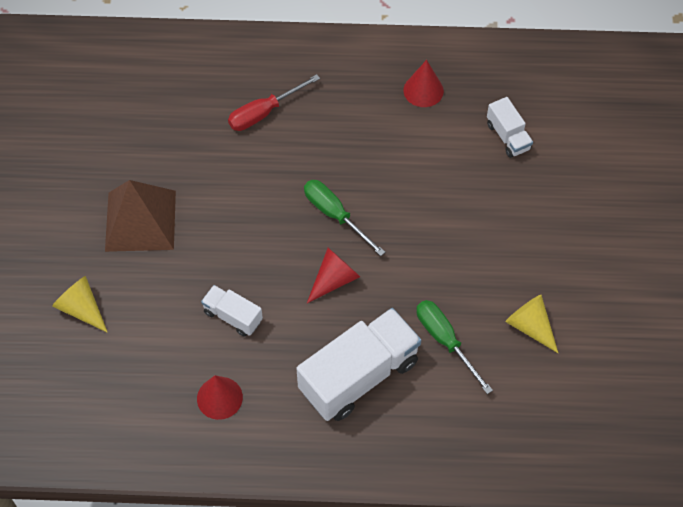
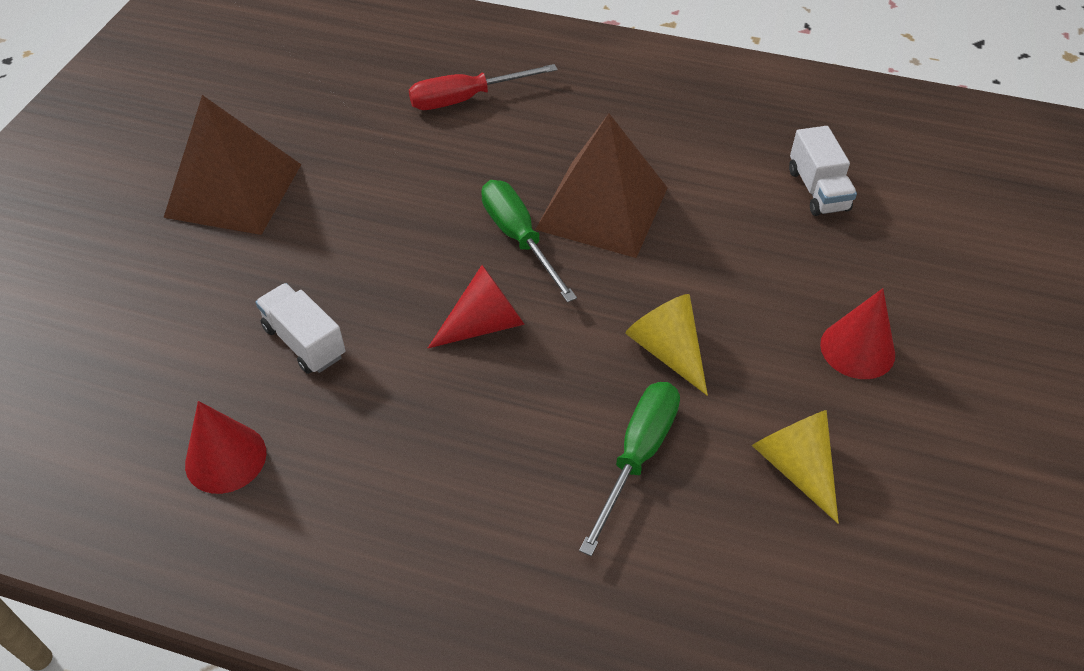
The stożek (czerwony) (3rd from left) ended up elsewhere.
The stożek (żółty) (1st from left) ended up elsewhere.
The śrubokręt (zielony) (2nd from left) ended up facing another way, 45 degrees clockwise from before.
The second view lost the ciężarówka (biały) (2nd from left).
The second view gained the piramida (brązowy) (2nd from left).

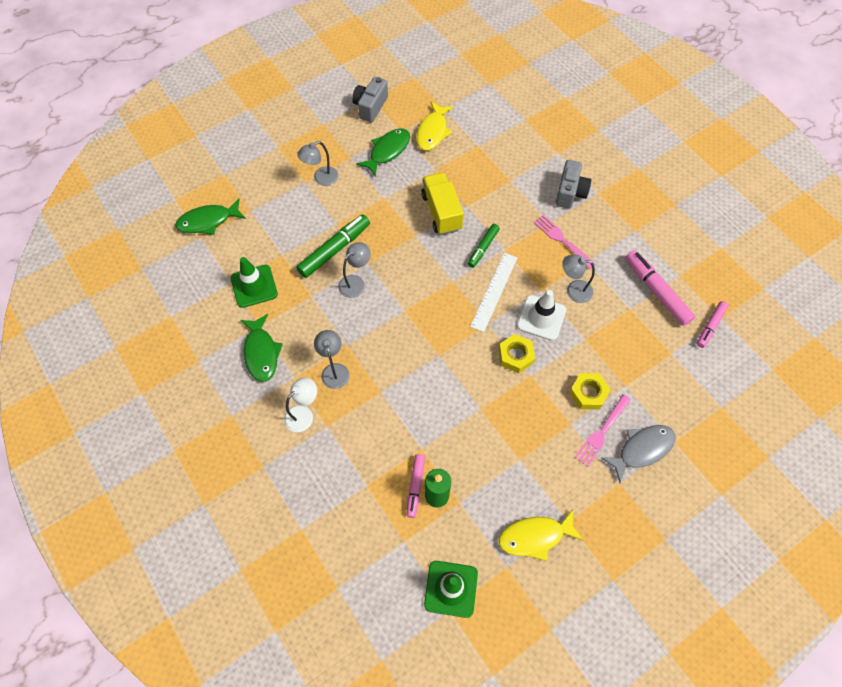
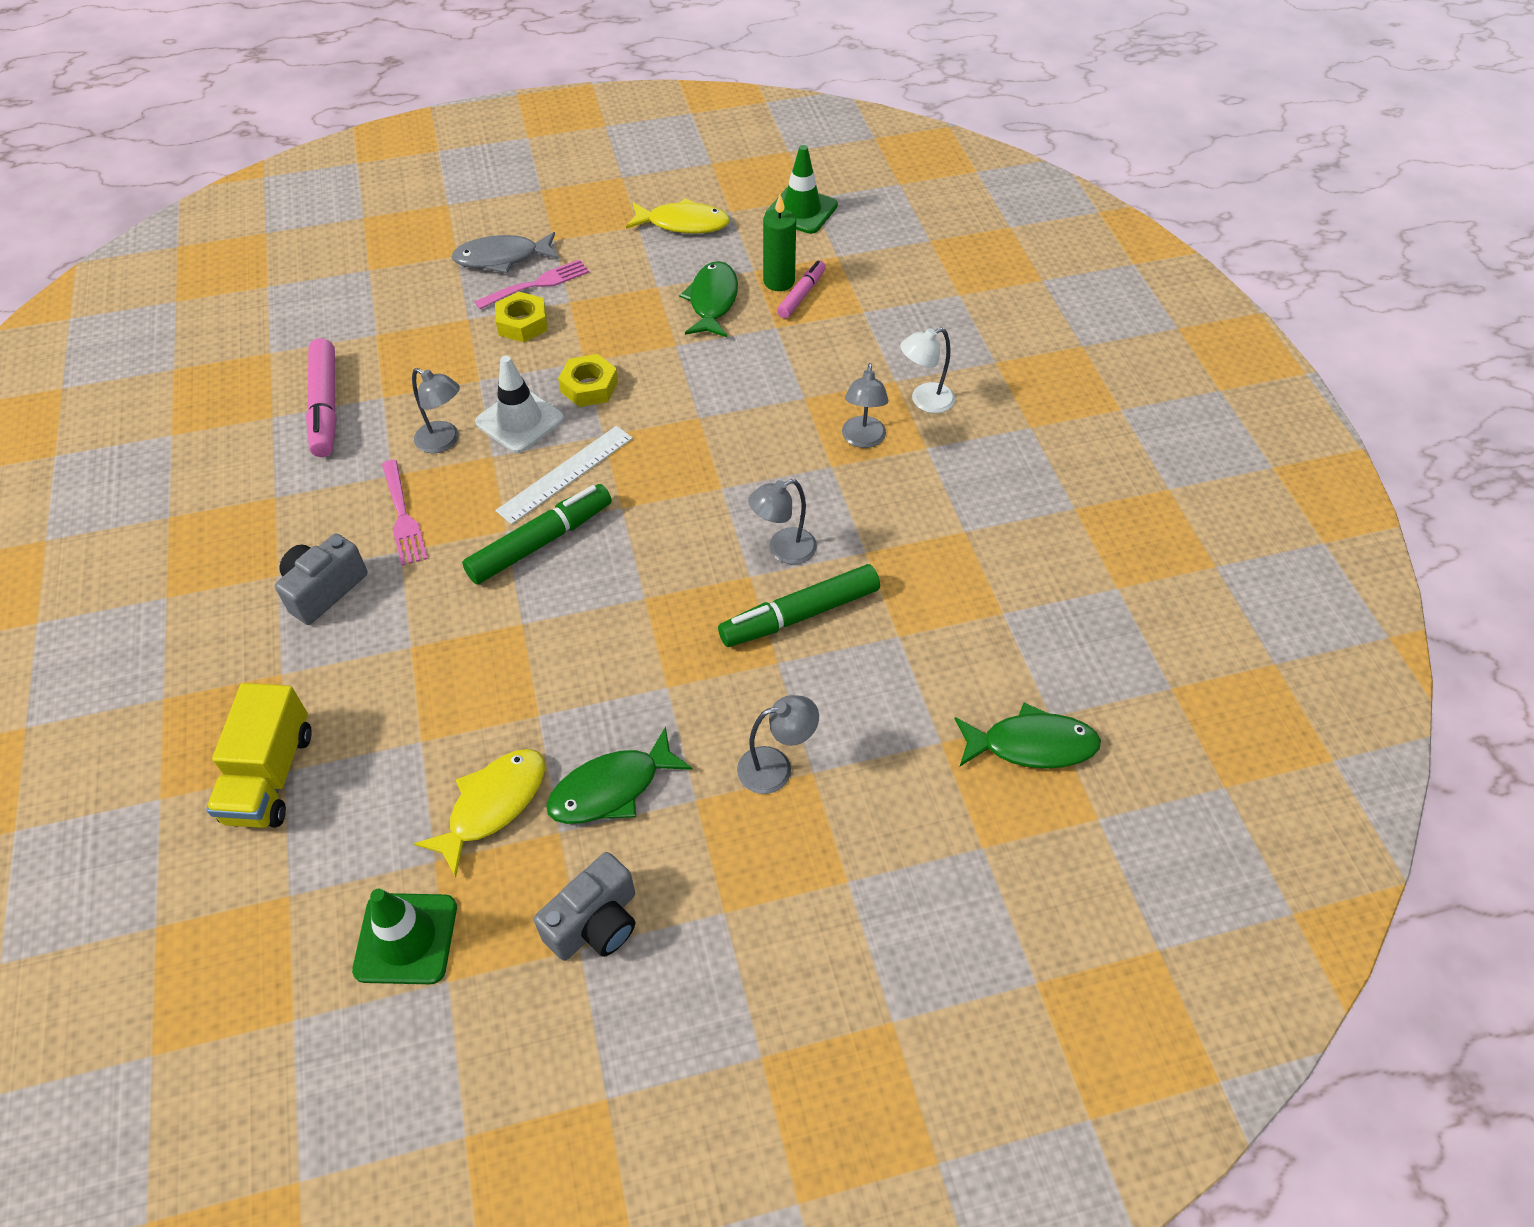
The ciężarówka (żółty) ended up elsewhere.
The size of the flamaster (zielony) (2nd from left in the first image) changed by a factor of 1.65.
The pachołek (zielony) (1st from left) ended up elsewhere.
The second view lost the flamaster (różowy) (3rd from left).
The ryba (zielony) (2nd from left) ended up elsewhere.

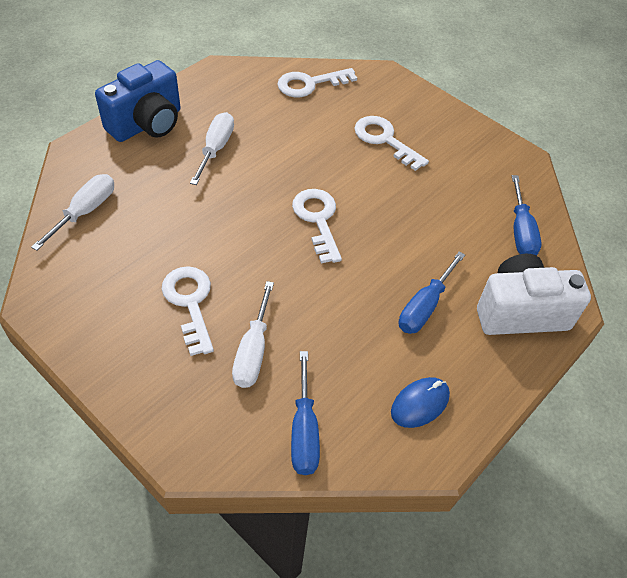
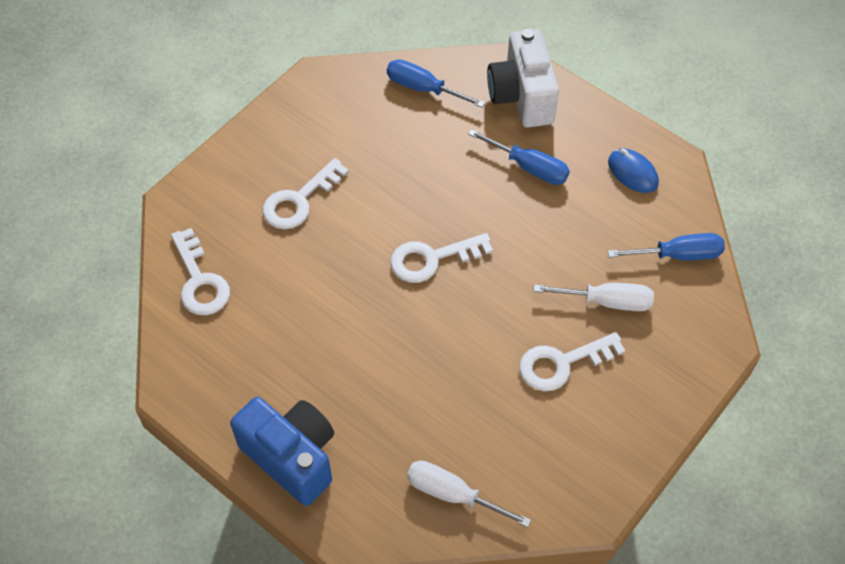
The second view lost the śrubokręt (biały) (2nd from left).
The śrubokręt (niebieski) (3rd from left in the first image) ended up facing another way, 150 degrees counterclockwise from before.

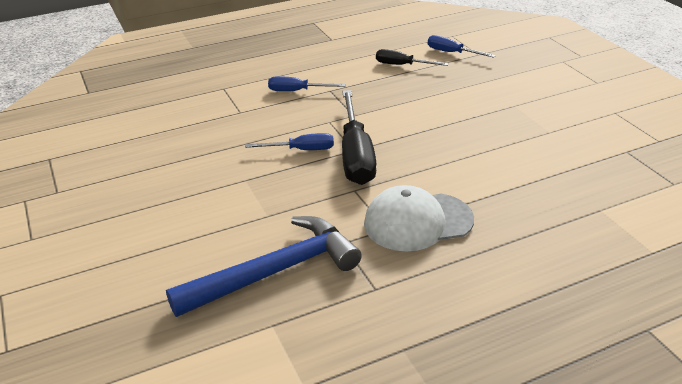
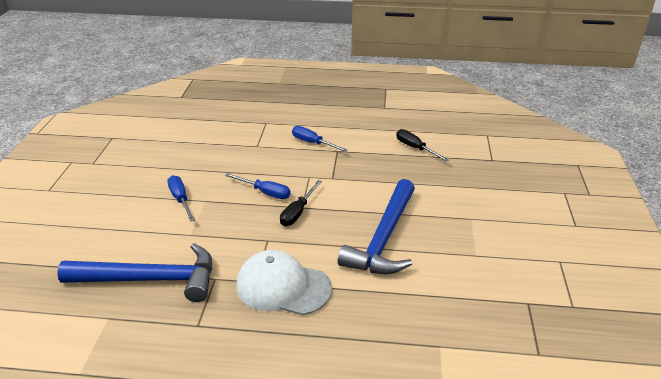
The śrubokręt (niebieski) (3rd from left in the first image) ended up elsewhere.
The size of the śrubokręt (czarny) (1st from left) changed by a factor of 0.54.
The second view gained the młotek (niebieski) (2nd from left).

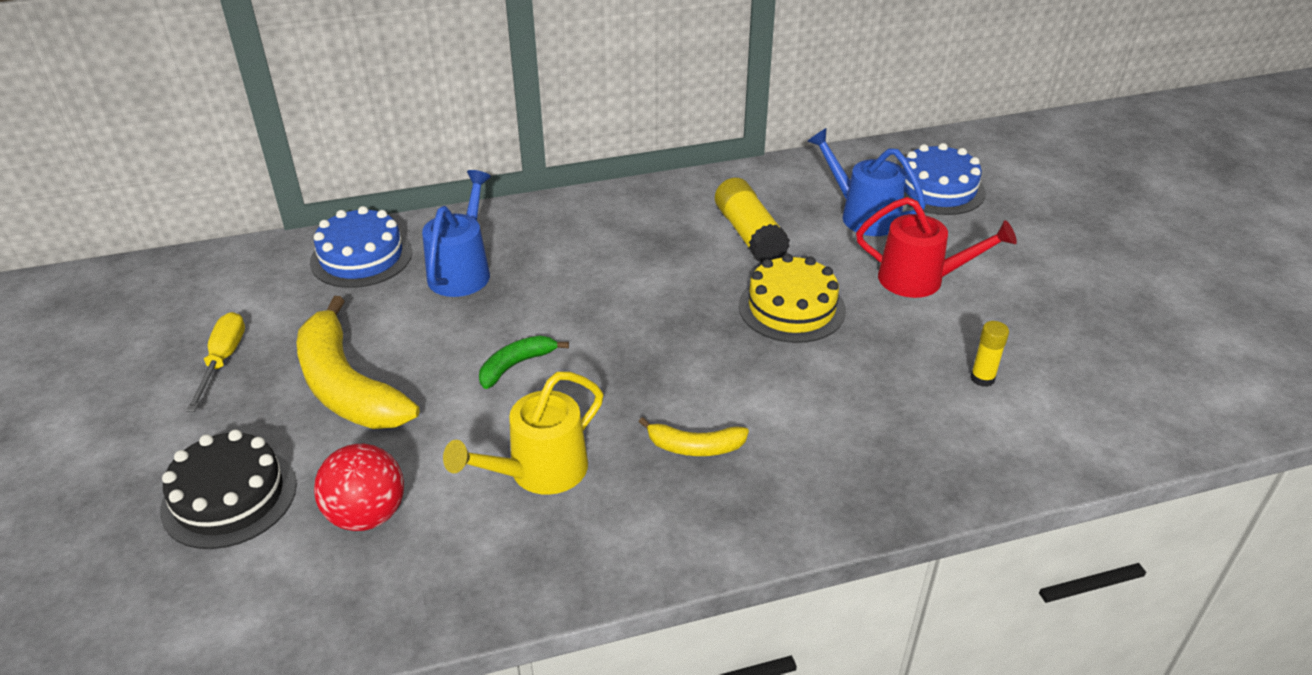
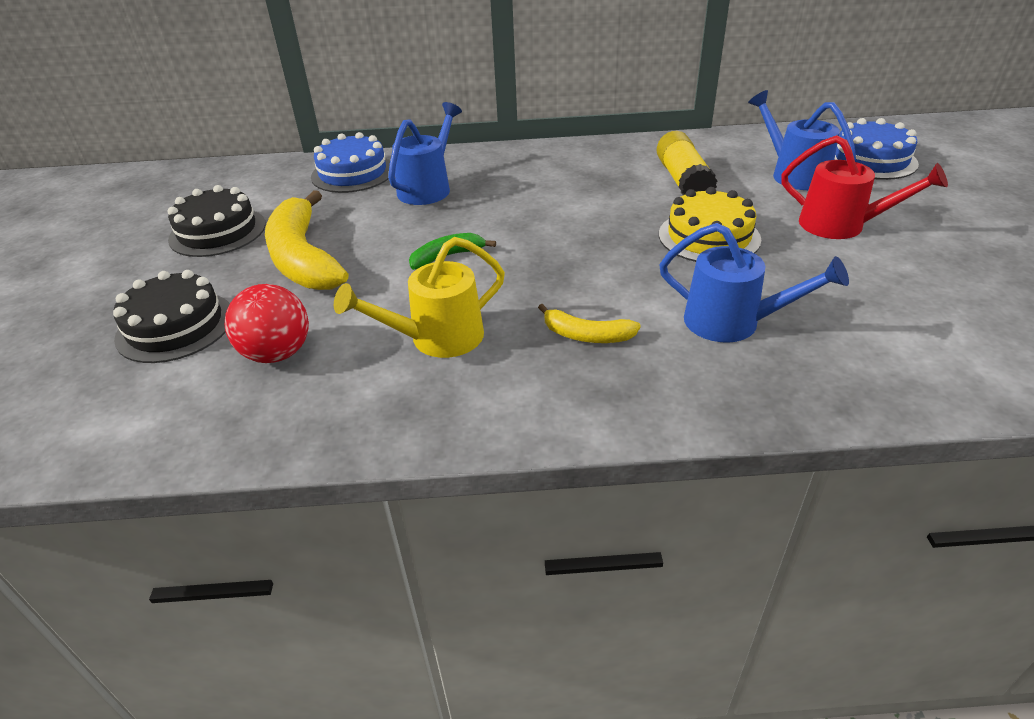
Where the śrubokręt (żółty) stood, the tort (czarny) (2nd from left) came to stand.
The second view lost the klej w sztyfcie (żółty) (2nd from left).
The second view gained the konewka (niebieski) (2nd from left).

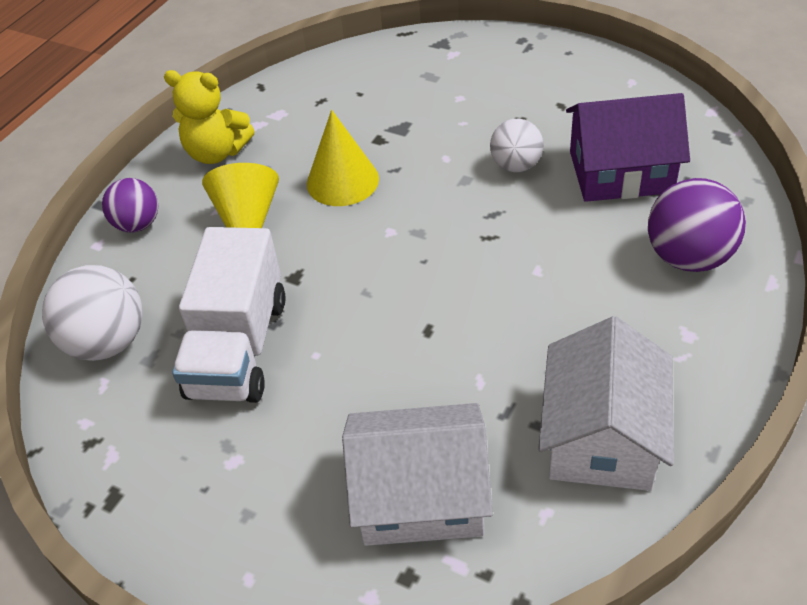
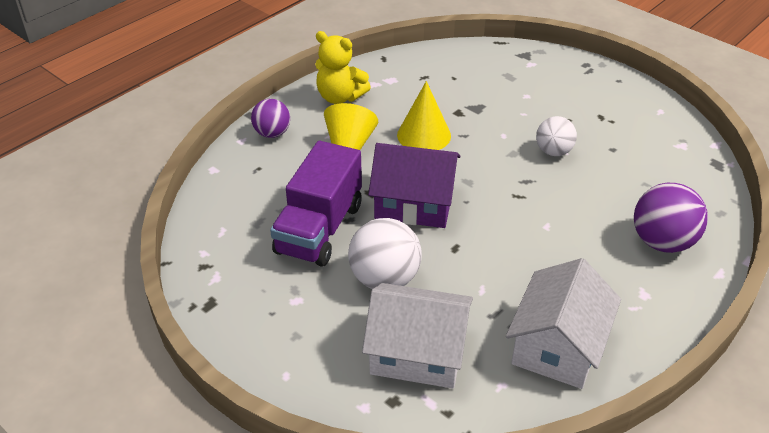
The domek (fioletowy) ended up elsewhere.
What was the ciężarówka (biały) turned into the ciężarówka (fioletowy).
The piłka (biały) (1st from left) ended up elsewhere.

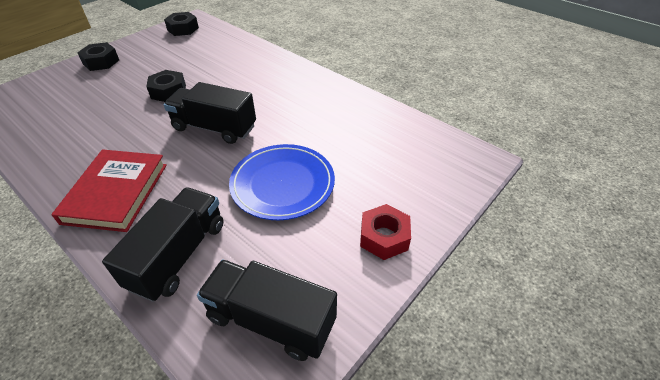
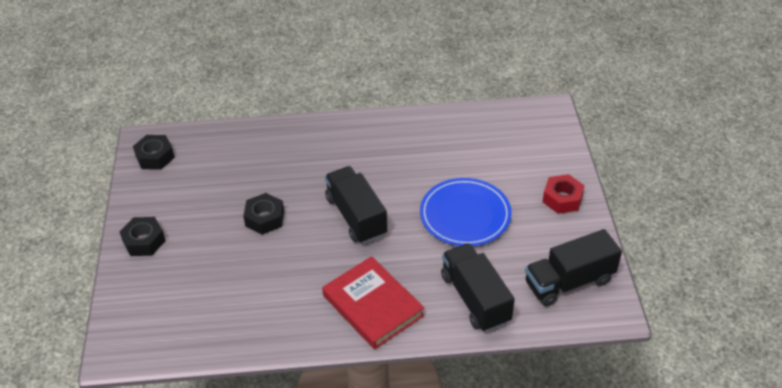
The ciężarówka (czarny) (2nd from left in the first image) ended up facing another way, 90 degrees clockwise from before.

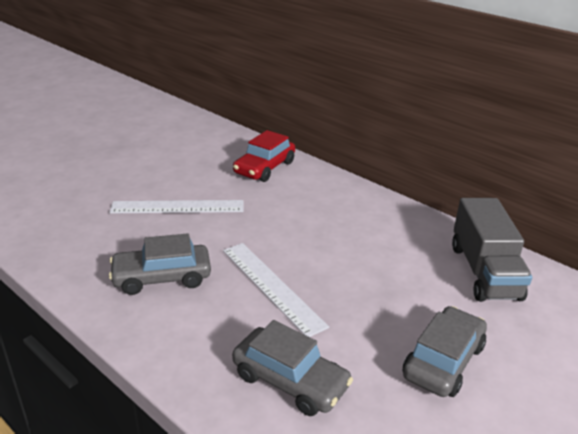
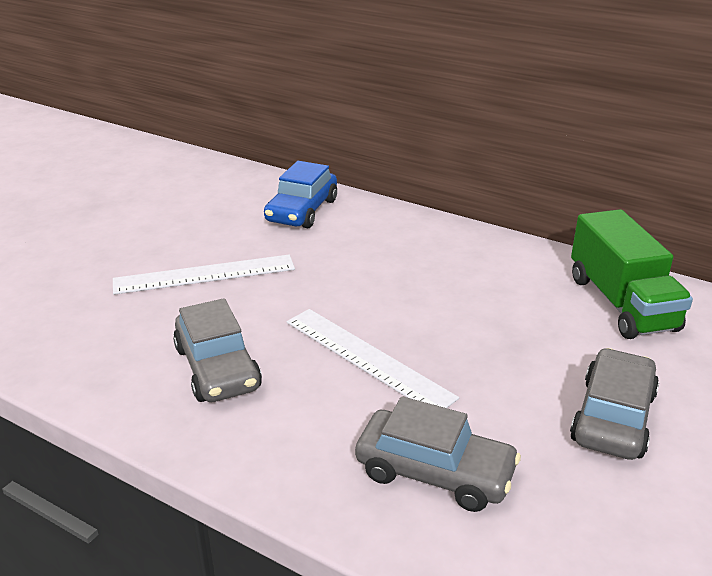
What was the samochód (czerwony) turned into the samochód (niebieski).
What was the ciężarówka (szary) turned into the ciężarówka (zielony).
The samochód (szary) (1st from left) ended up facing another way, 90 degrees counterclockwise from before.

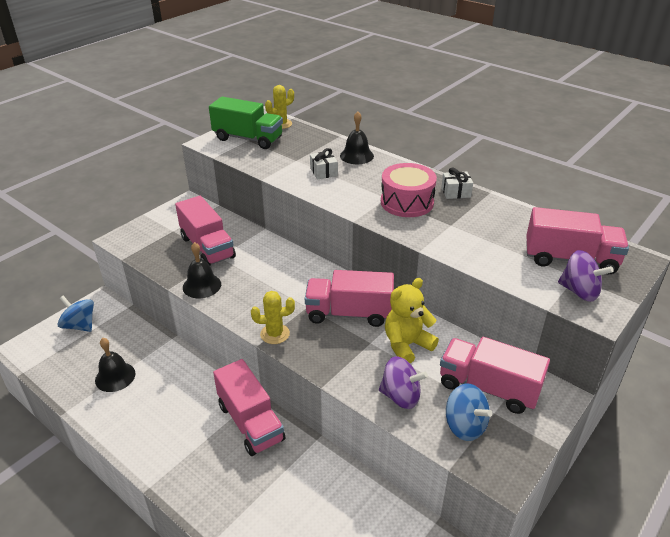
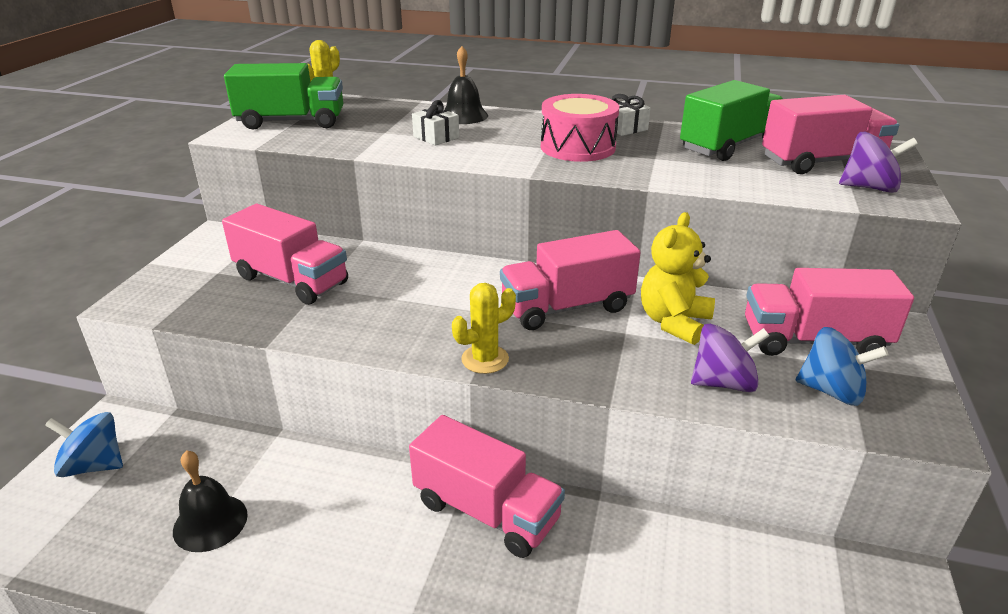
The second view lost the dzwonek (czarny) (2nd from left).
The second view gained the ciężarówka (zielony) (2nd from left).

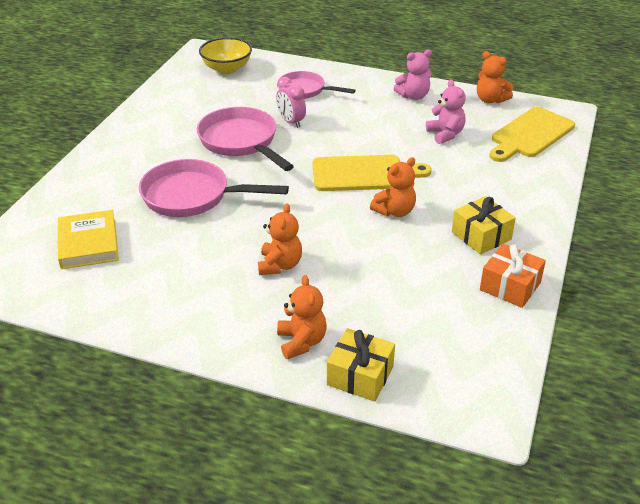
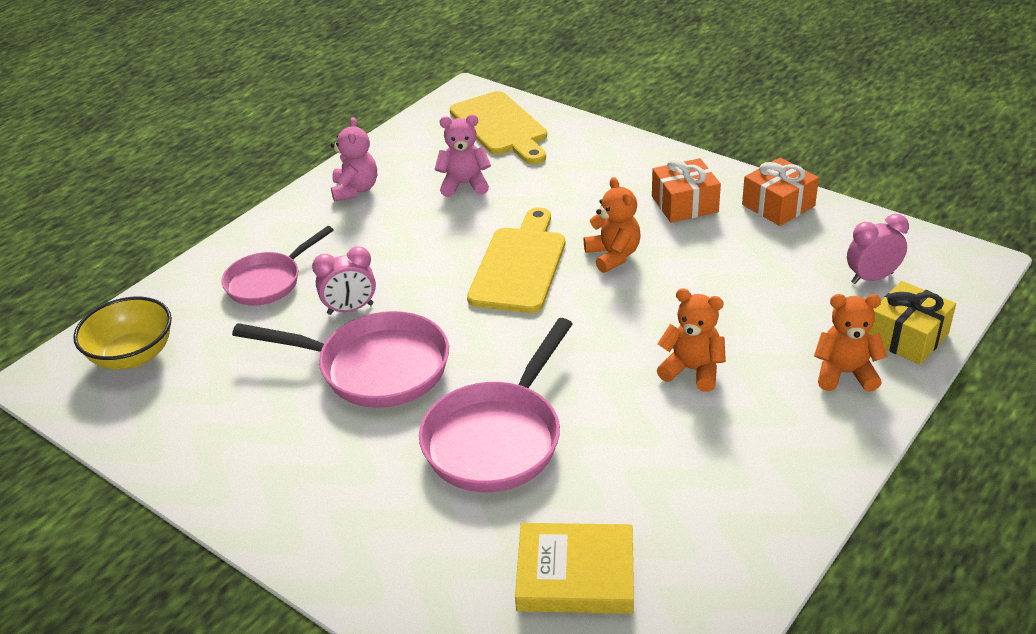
The second view lost the miś (pomarańczowy) (4th from left).
The patelnia (różowy) (2nd from left) ended up facing another way, 150 degrees counterclockwise from before.
What was the prezent (żółty) (2nd from left) turned into the prezent (pomarańczowy) (1st from left).
The second view gained the budzik (różowy) (2nd from left).

